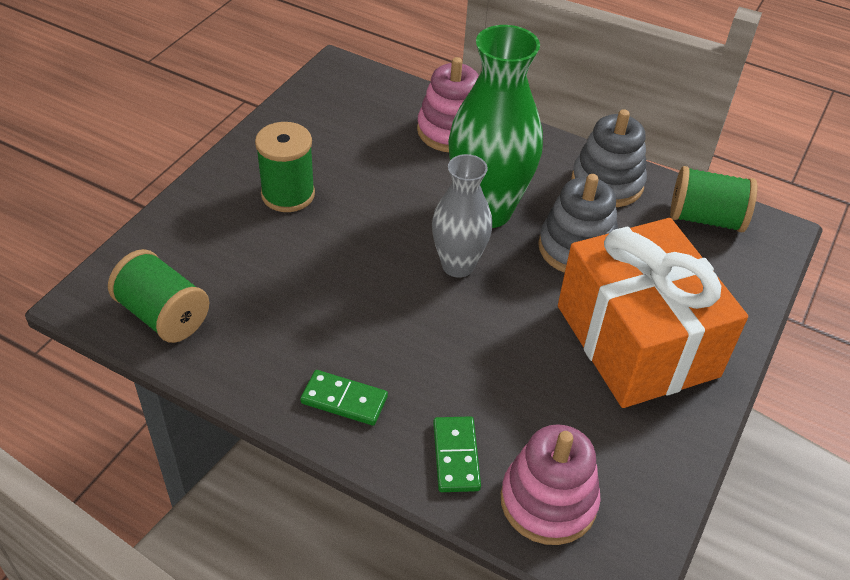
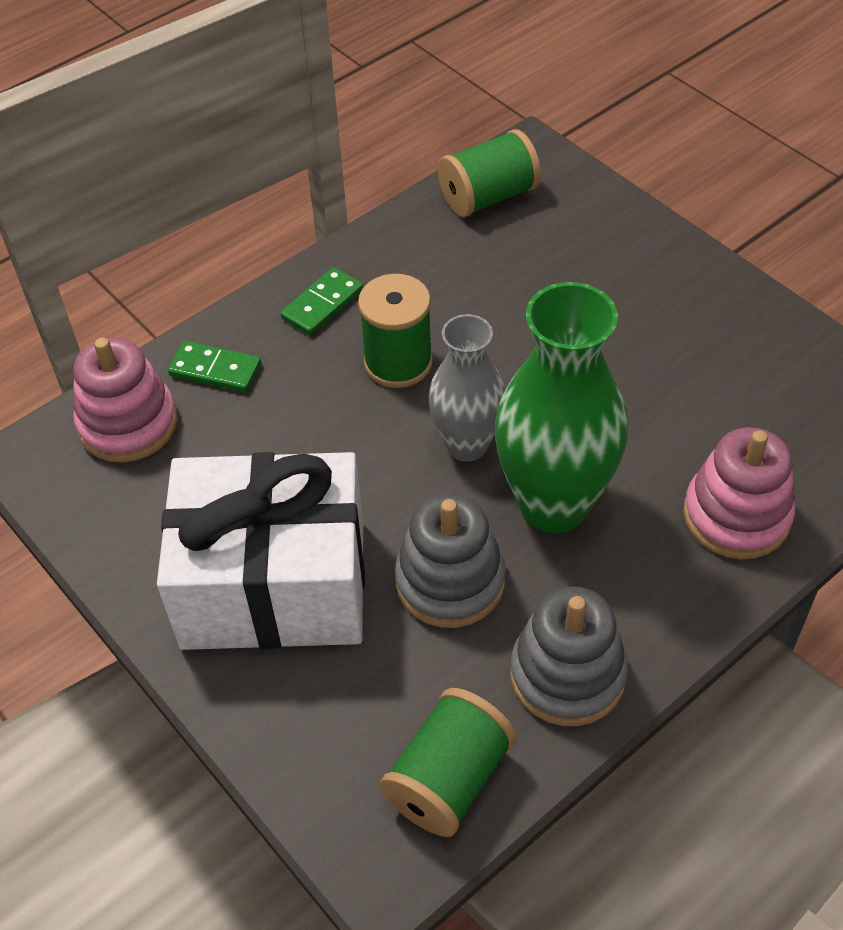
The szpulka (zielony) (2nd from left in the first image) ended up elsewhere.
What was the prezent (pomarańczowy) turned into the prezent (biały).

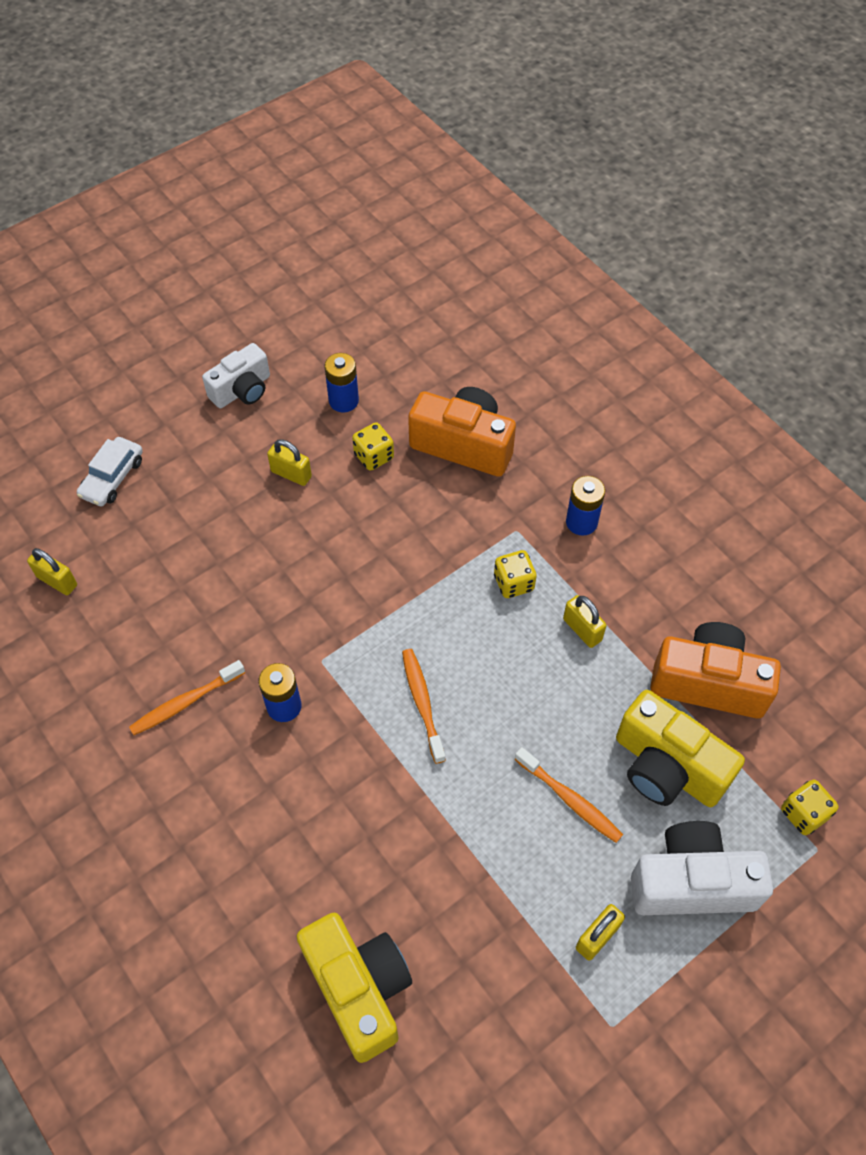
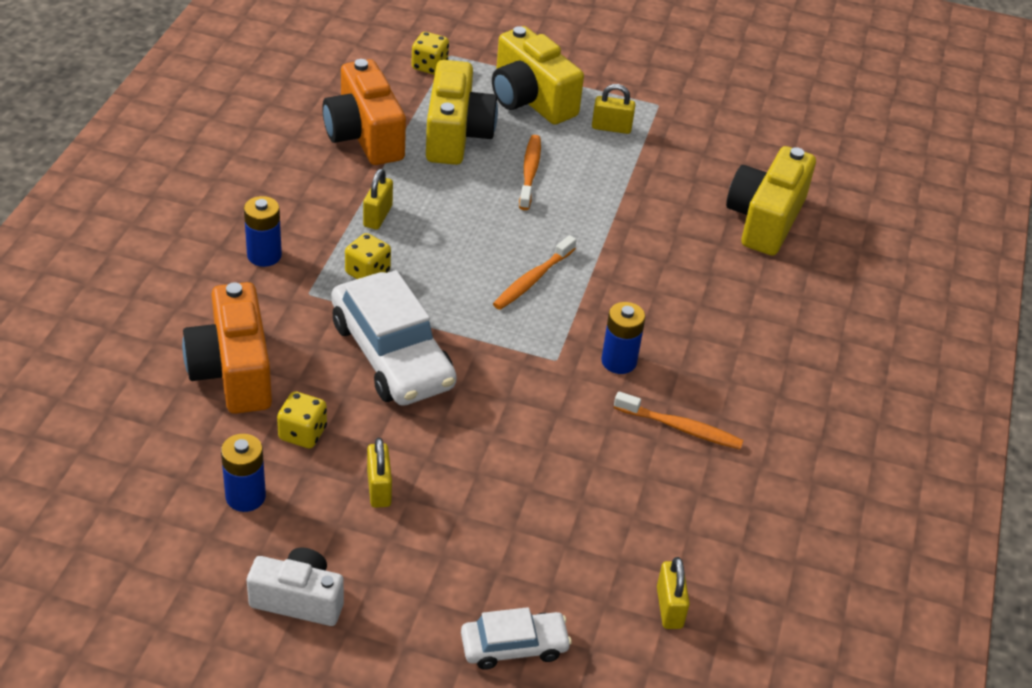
What was the aparat fotograficzny (biały) (2nd from left) turned into the aparat fotograficzny (żółty) (2nd from left).
The second view gained the samochód (biały) (1st from left).

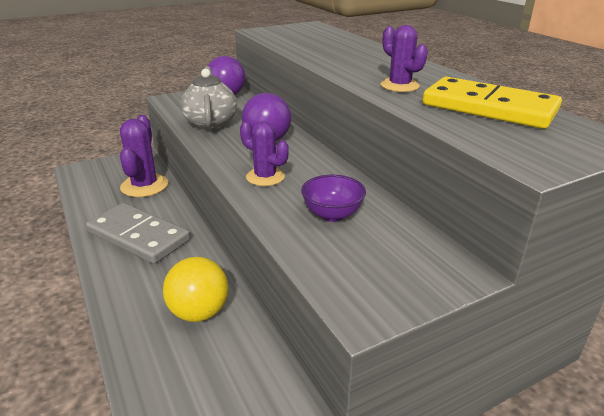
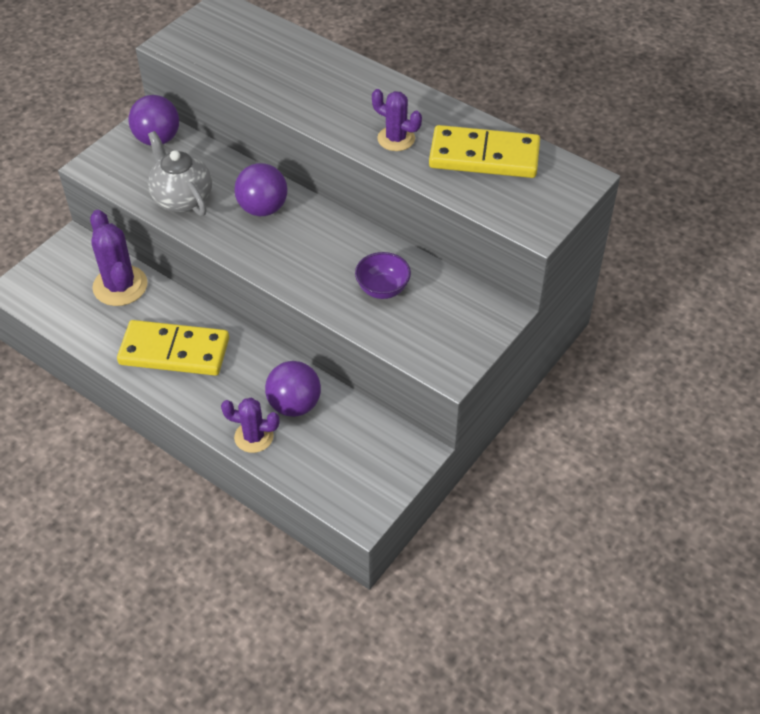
The kaktus (fioletowy) (2nd from left) ended up elsewhere.
What was the kostka domina (szary) turned into the kostka domina (żółty) (1st from left).
What was the piłka (żółty) turned into the piłka (fioletowy) (3rd from left).

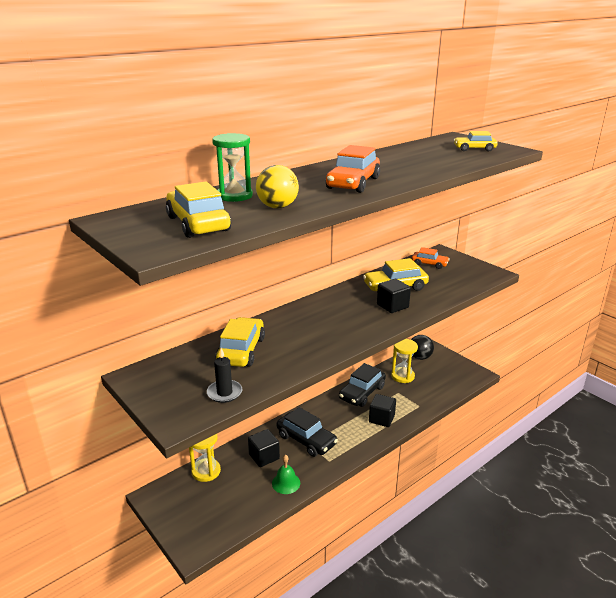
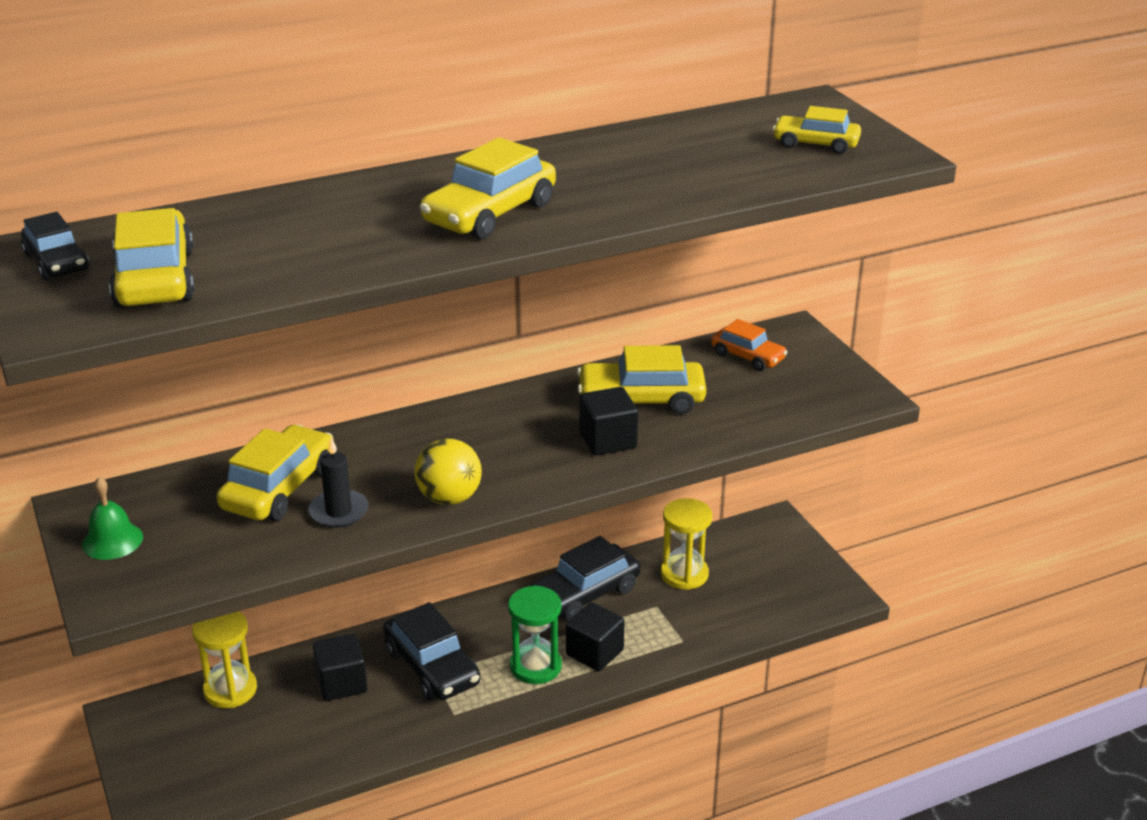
The klepsydra (zielony) ended up elsewhere.
What was the samochód (pomarańczowy) (1st from left) turned into the samochód (żółty) (3rd from left).
The piłka (żółty) ended up elsewhere.
The second view lost the piłka (czarny).
The świeca (czarny) ended up elsewhere.
The dzwonek (zielony) ended up elsewhere.
The second view gained the samochód (czarny) (1st from left).

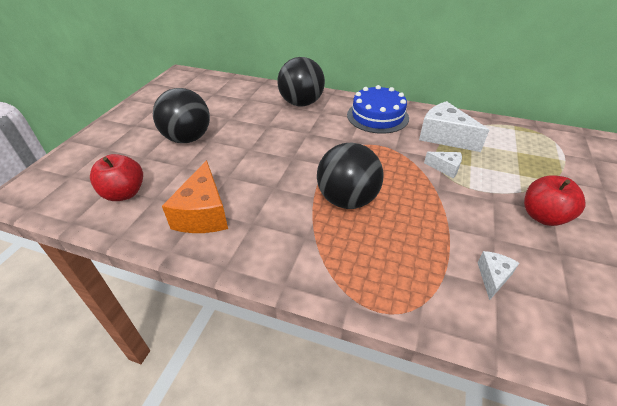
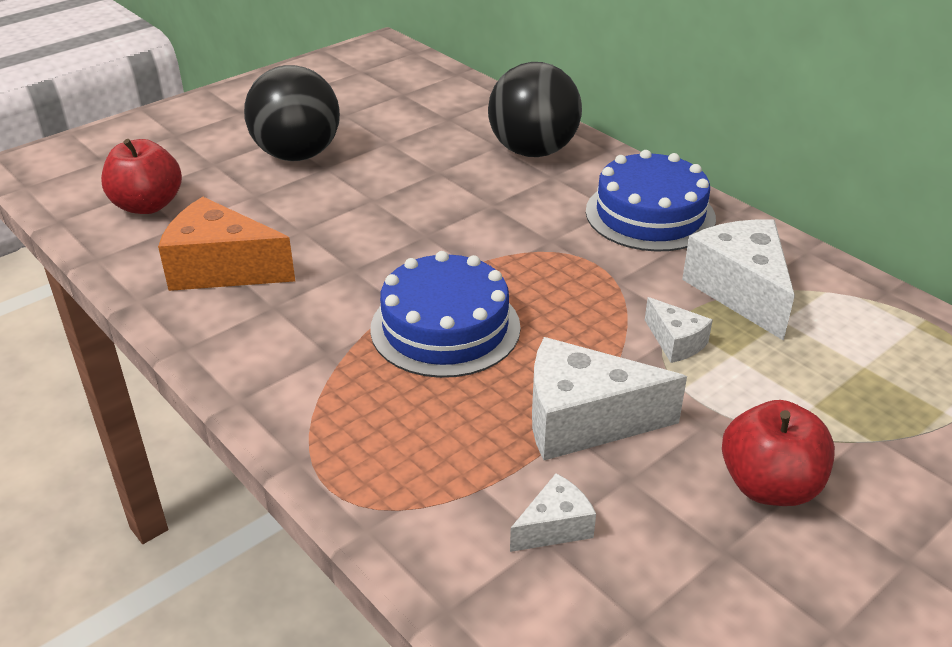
Where the piłka (czarny) (3rd from left) stood, the tort (niebieski) (1st from left) came to stand.
The ser (pomarańczowy) ended up facing another way, 75 degrees clockwise from before.
The second view gained the ser (biały) (2nd from left).

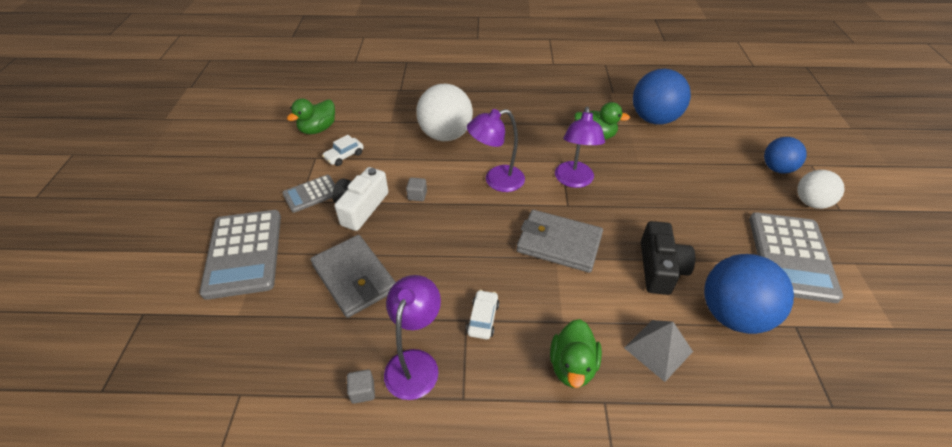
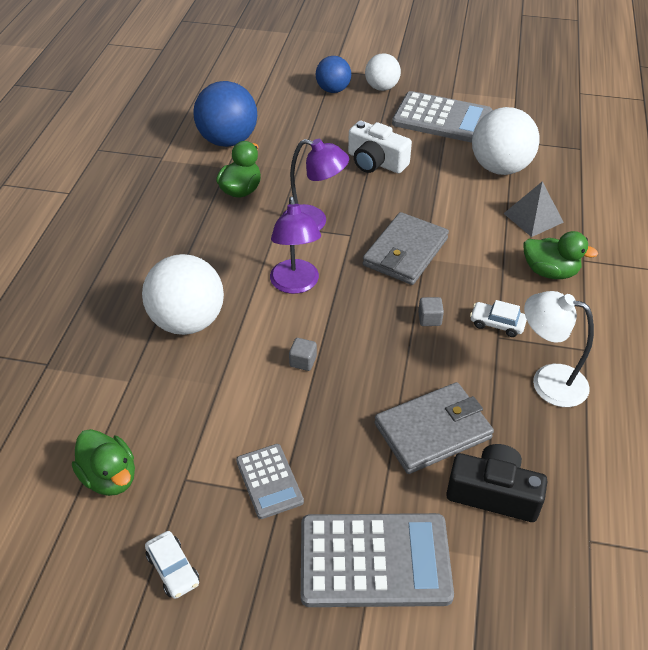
The samochód (biały) (1st from left) ended up elsewhere.
The aparat fotograficzny (biały) ended up elsewhere.
The aparat fotograficzny (czarny) ended up elsewhere.
What was the piłka (niebieski) (2nd from left) turned into the piłka (biały) (3rd from left).
What was the lampka (fioletowy) (1st from left) turned into the lampka (biały).
The sześcian (szary) (1st from left in the first image) ended up elsewhere.

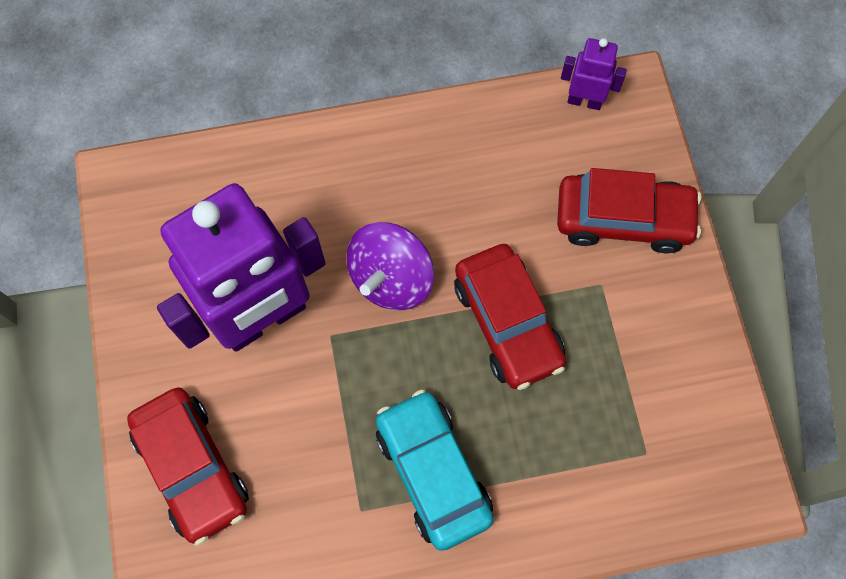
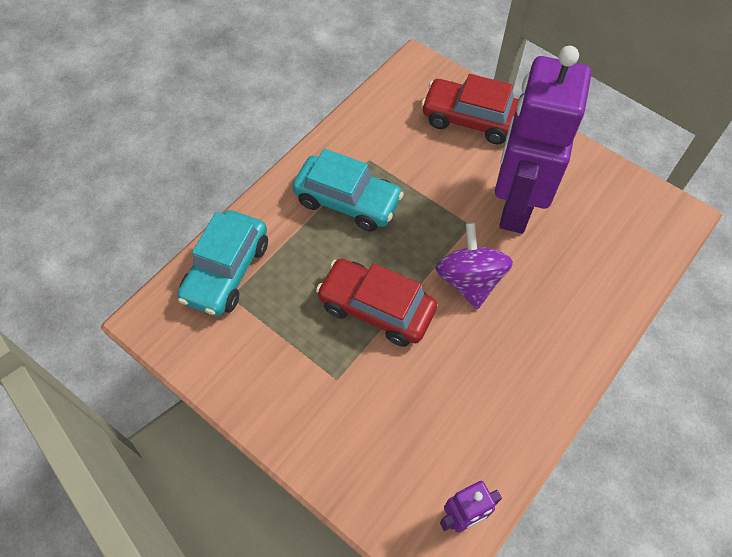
The second view lost the samochód (czerwony) (3rd from left).
The second view gained the samochód (turkusowy) (1st from left).

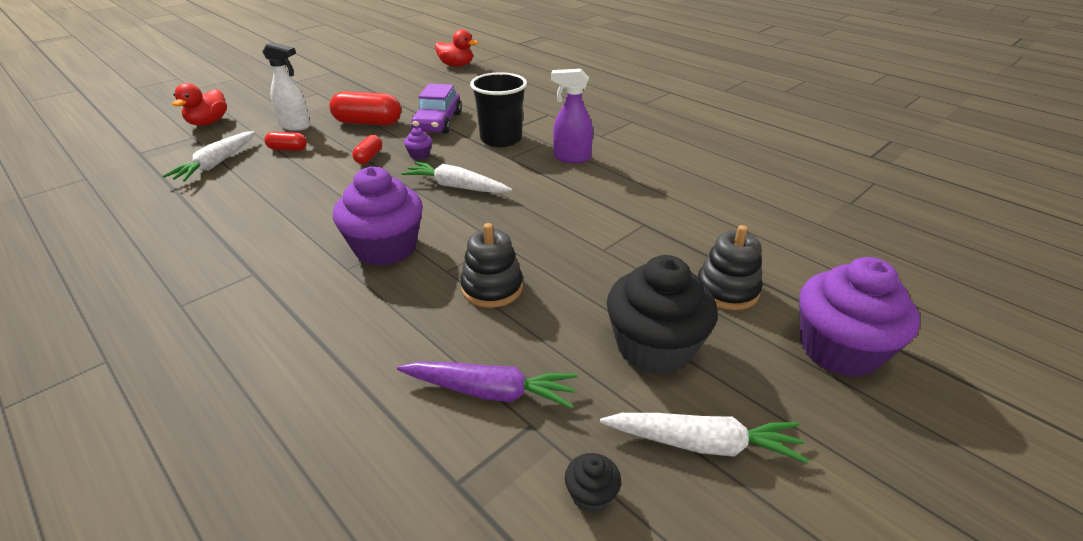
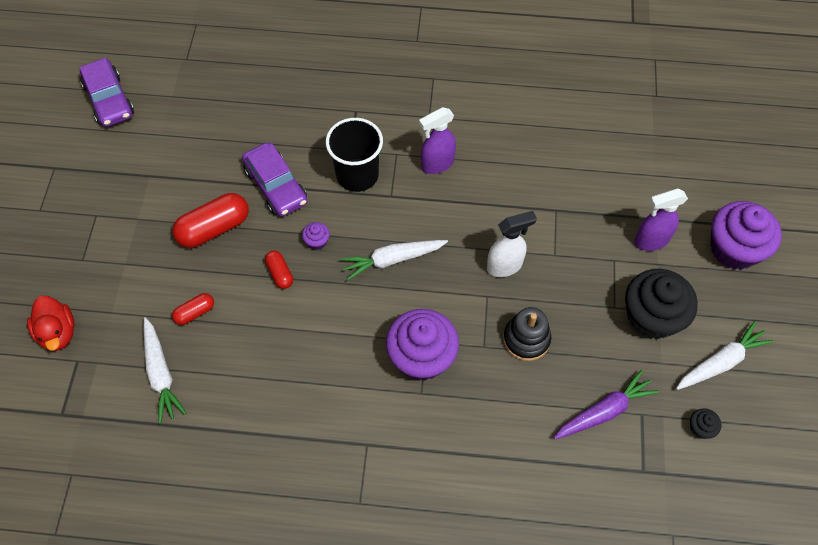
The second view lost the kaczka (czerwony) (2nd from left).
The spryskiwacz (biały) ended up elsewhere.
Where the zabawka nakładanka (czarny) (2nd from left) stood, the spryskiwacz (fioletowy) (2nd from left) came to stand.
The second view gained the samochód (fioletowy) (1st from left).

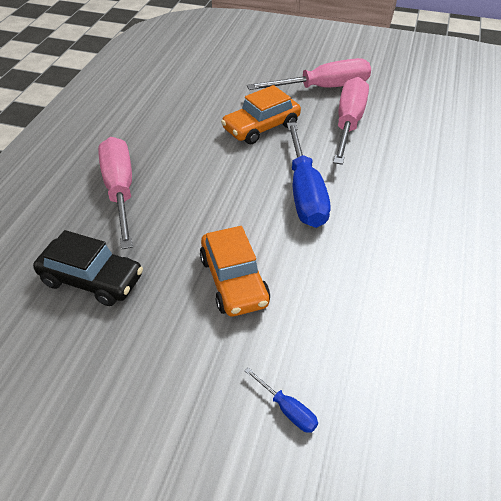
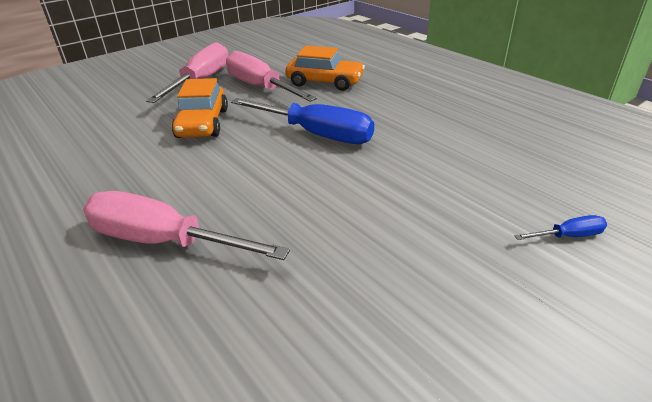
The samochód (pomarańczowy) (1st from left in the first image) ended up elsewhere.
The second view lost the samochód (czarny).

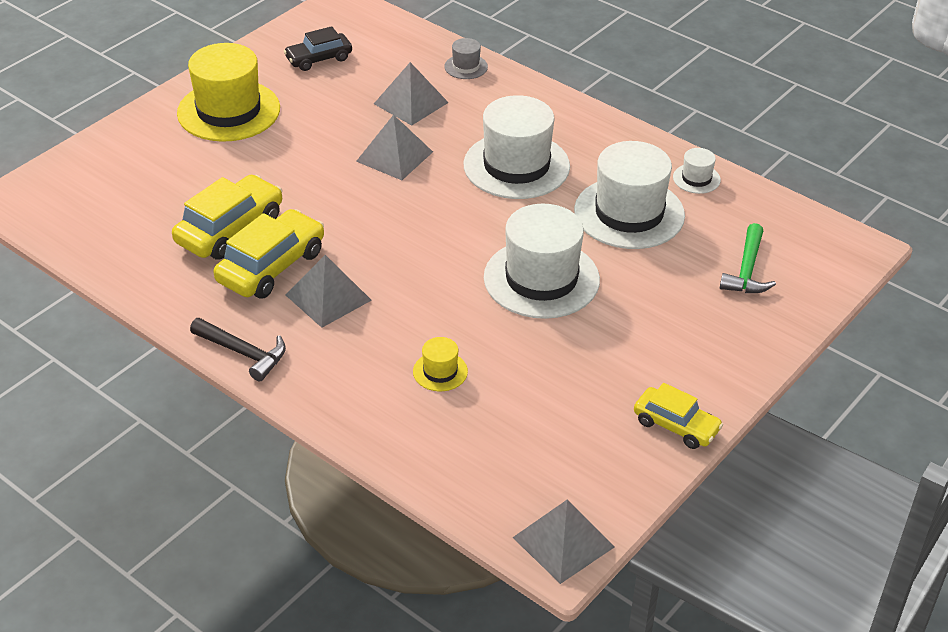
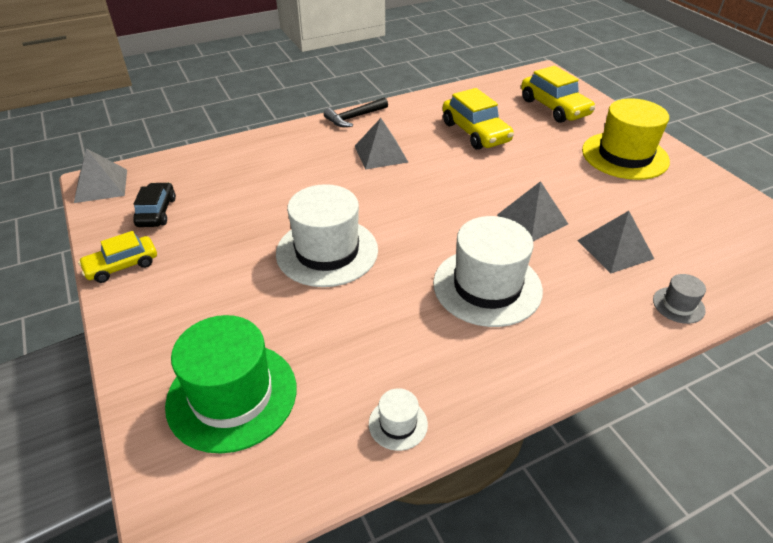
The samochód (czarny) ended up elsewhere.
The second view lost the kapelusz (biały) (3rd from left).
The samochód (żółty) (2nd from left in the first image) ended up elsewhere.
Where the młotek (zielony) stood, the kapelusz (zielony) came to stand.
The second view lost the kapelusz (żółty) (2nd from left).

